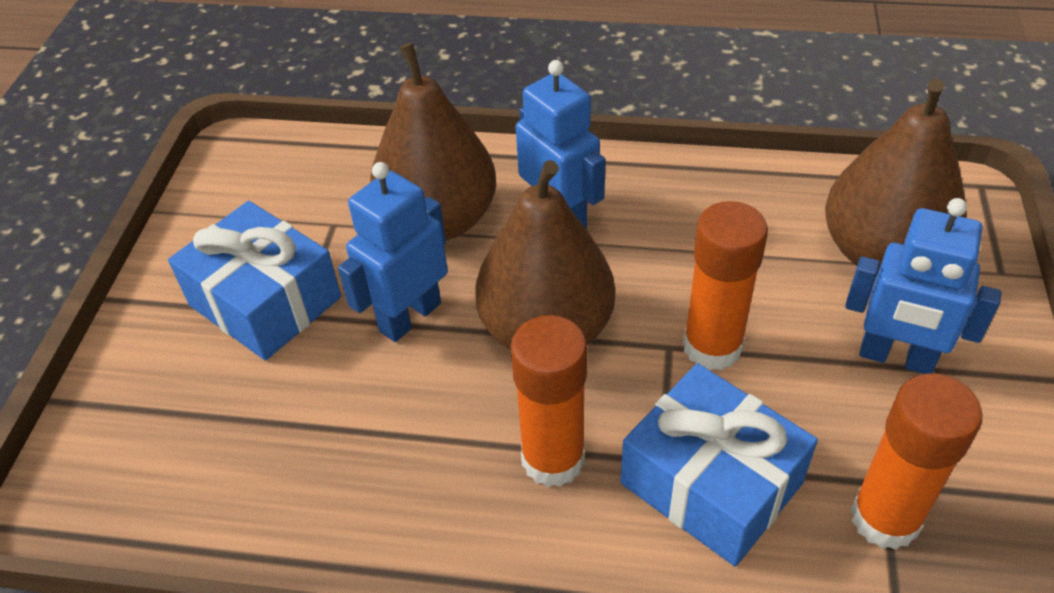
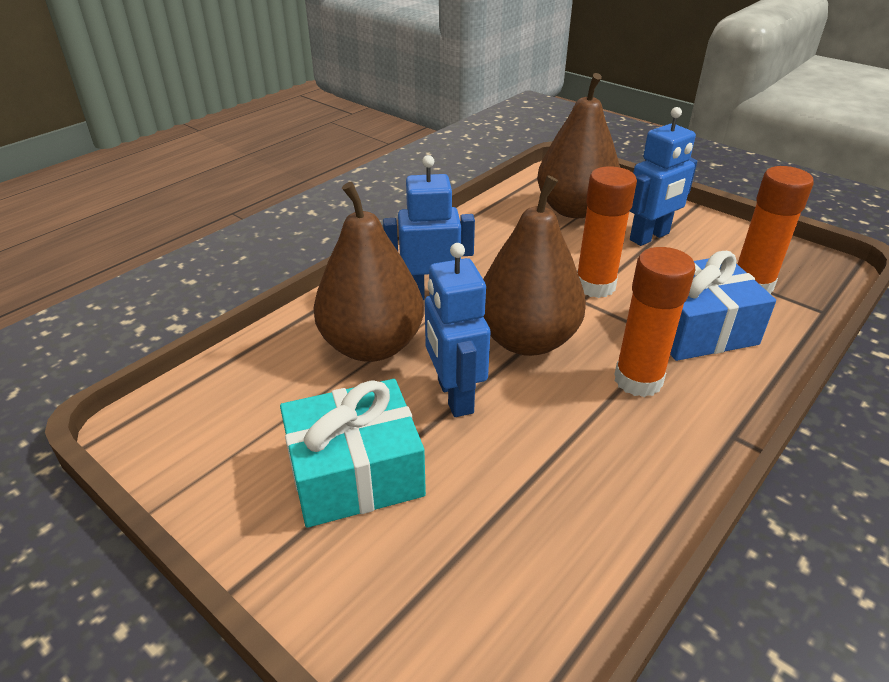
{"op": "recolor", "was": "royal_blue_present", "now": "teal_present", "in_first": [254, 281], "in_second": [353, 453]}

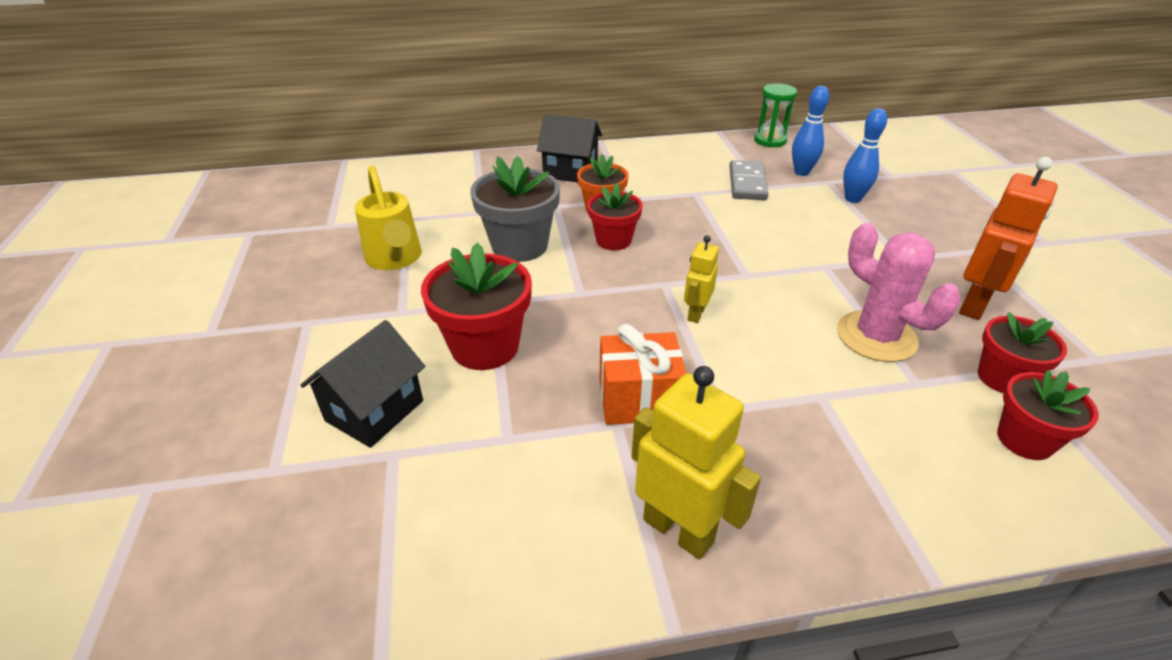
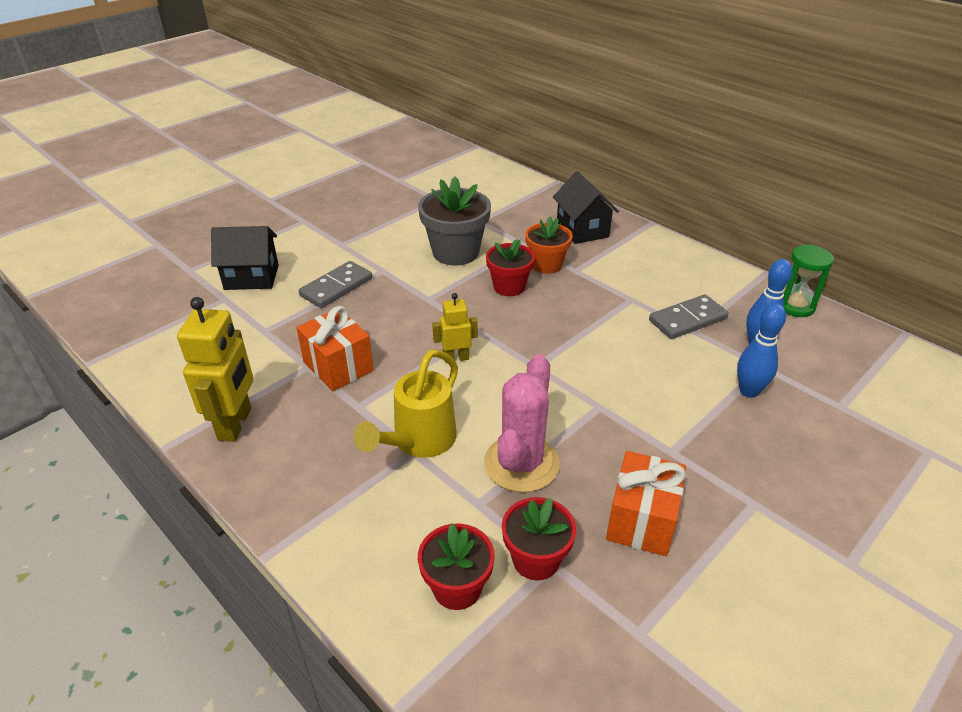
{"op": "replace", "was": "orange-coloured_robot", "now": "orange-coloured_present", "in_first": [1008, 238], "in_second": [646, 503]}
{"op": "move", "was": "golden_sprinkling_can", "in_first": [388, 218], "in_second": [406, 403]}
{"op": "replace", "was": "red_plant_pot", "now": "grey_domino", "in_first": [476, 306], "in_second": [335, 284]}

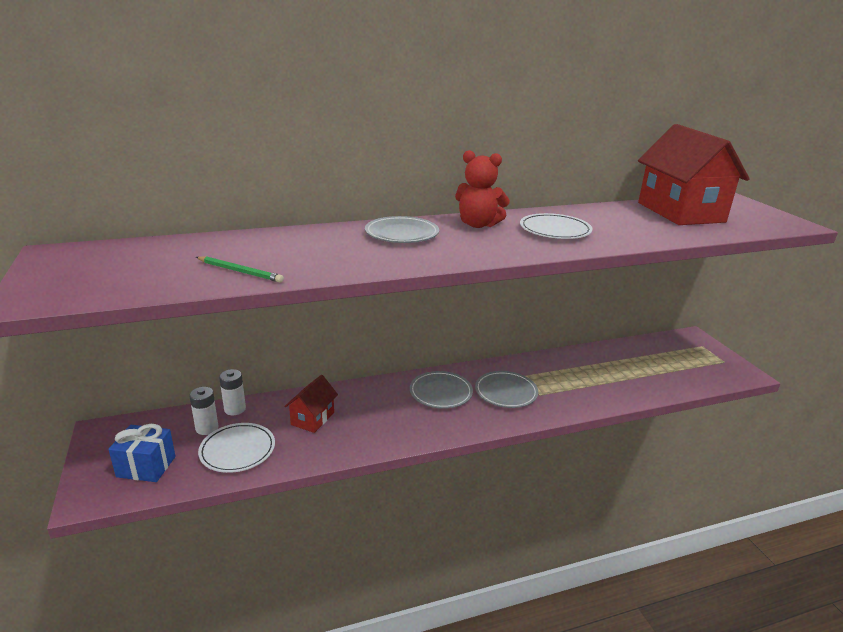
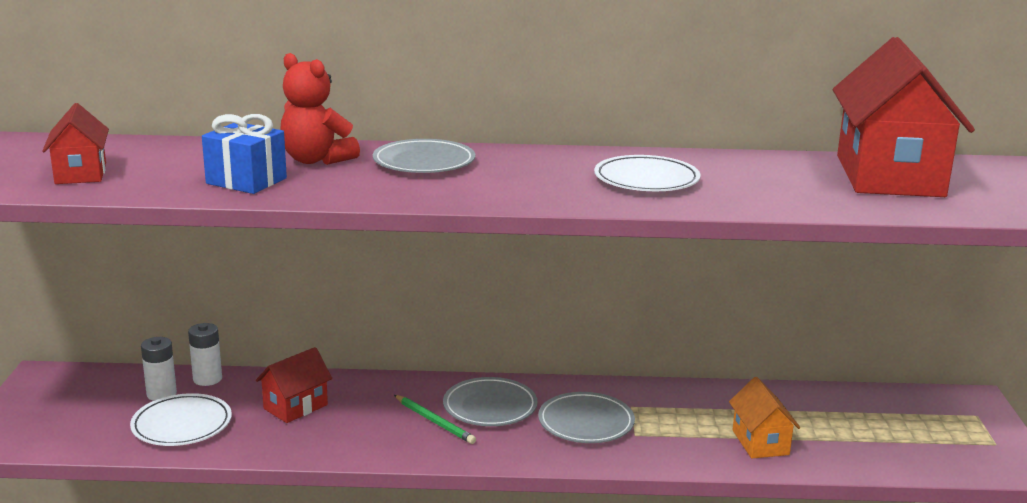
{"op": "move", "was": "red_stuffed_bear", "in_first": [482, 189], "in_second": [320, 109]}
{"op": "move", "was": "green_pencil", "in_first": [240, 269], "in_second": [435, 419]}
{"op": "move", "was": "royal_blue_present", "in_first": [142, 453], "in_second": [244, 154]}
{"op": "insert", "now": "red_house", "in_second": [75, 143]}
{"op": "insert", "now": "orange-coloured_house", "in_second": [764, 417]}

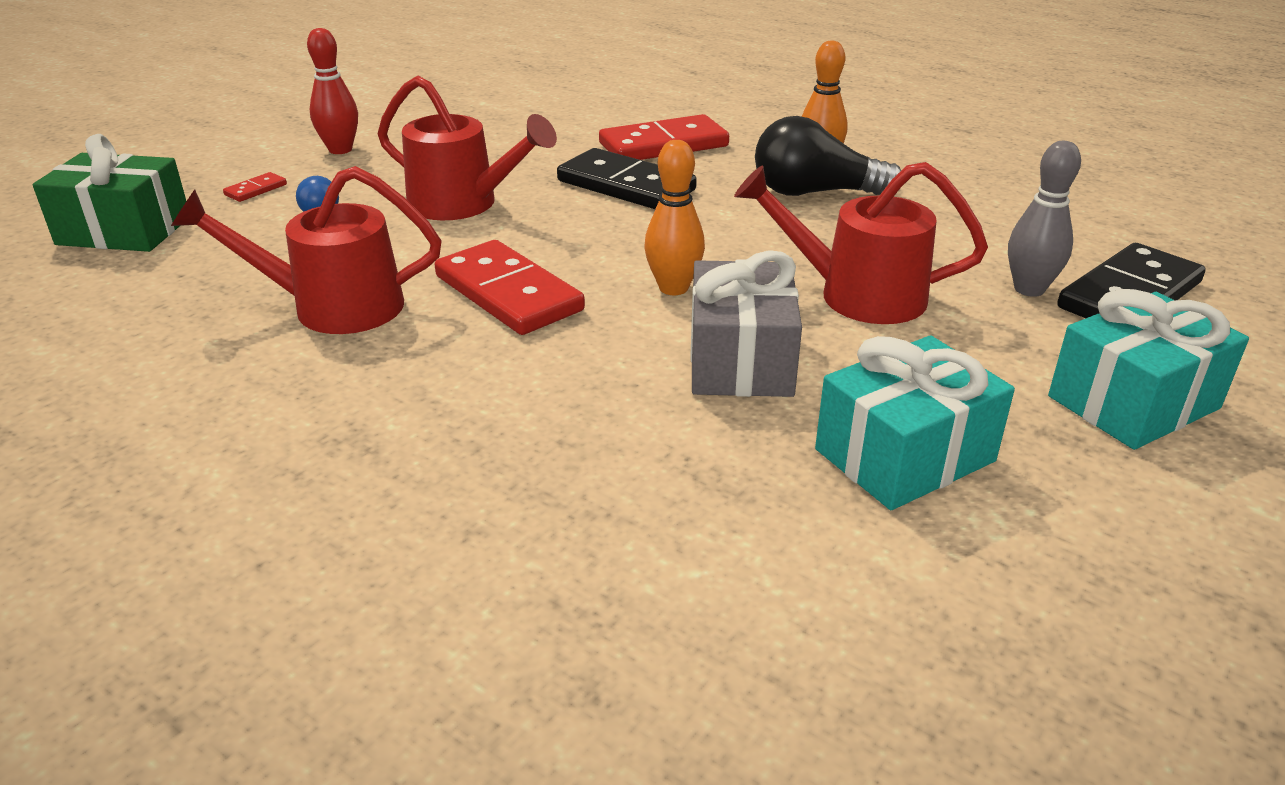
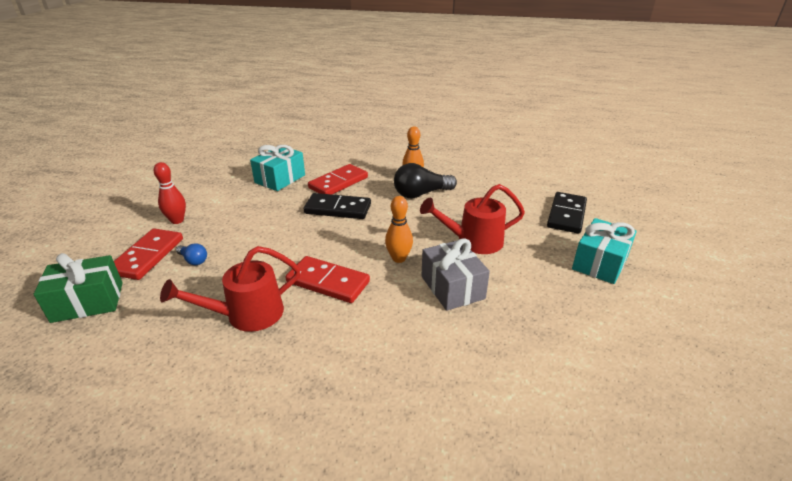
{"op": "delete", "was": "red_sprinkling_can", "in_first": [467, 148]}
{"op": "delete", "was": "grey_skittle", "in_first": [1044, 219]}
{"op": "resize", "was": "red_domino", "in_first": [255, 187], "in_second": [148, 254], "ratio": 2.33}
{"op": "move", "was": "teal_present", "in_first": [915, 422], "in_second": [277, 168]}

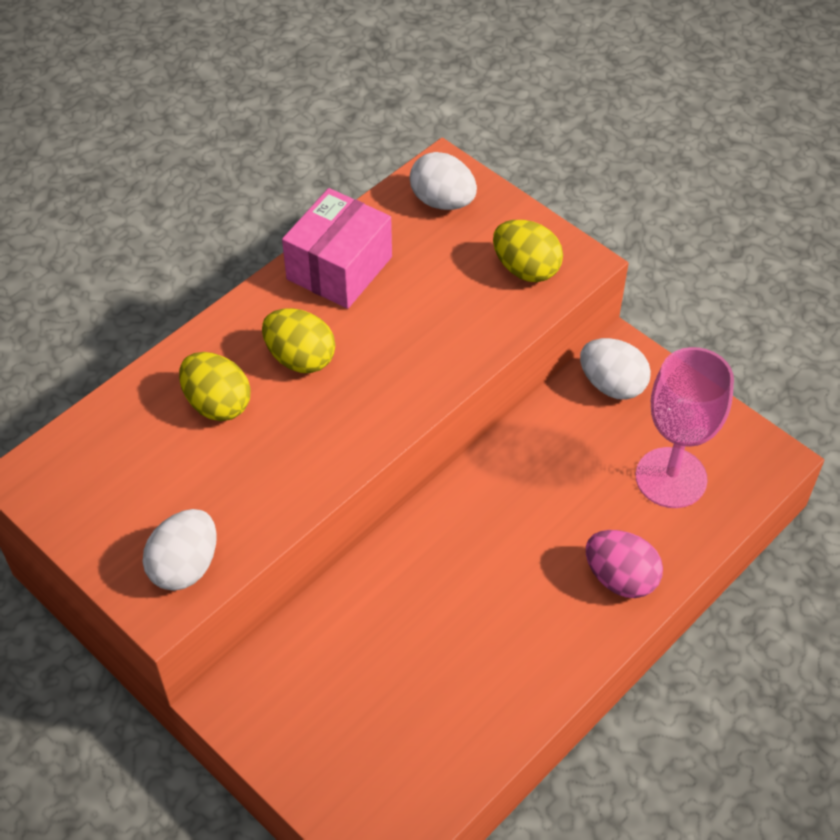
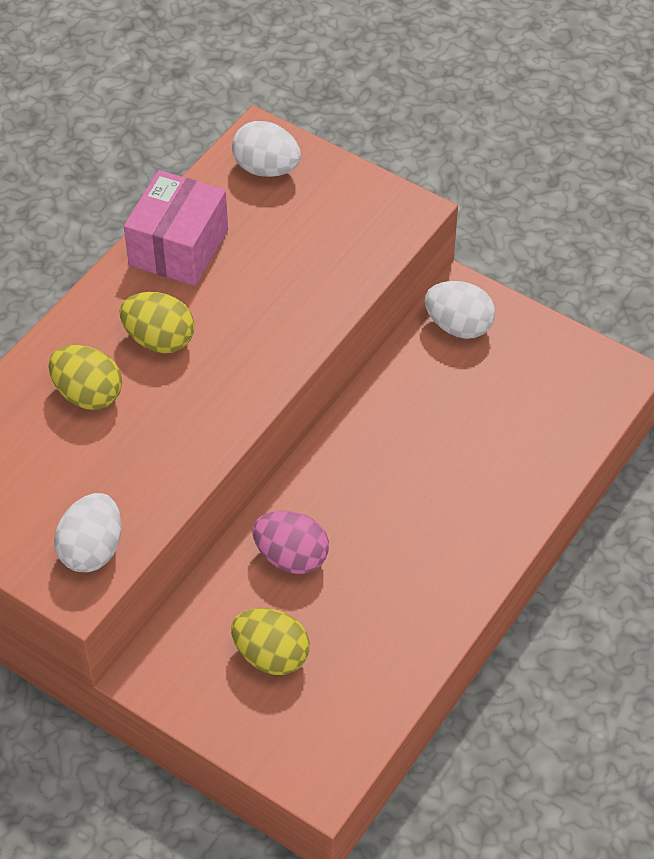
{"op": "move", "was": "golden_egg", "in_first": [528, 251], "in_second": [270, 641]}
{"op": "delete", "was": "rose-pink_wine_glass", "in_first": [684, 427]}
{"op": "move", "was": "rose-pink_egg", "in_first": [624, 564], "in_second": [290, 542]}

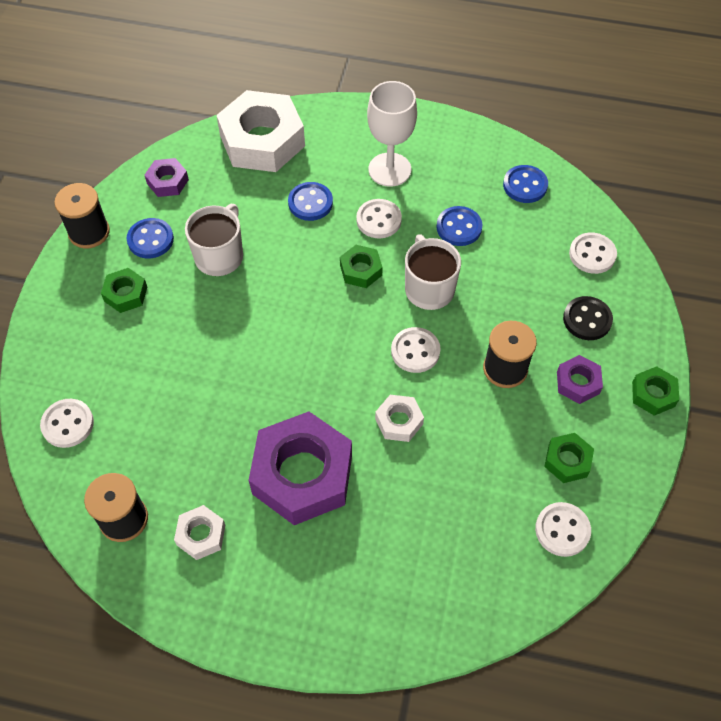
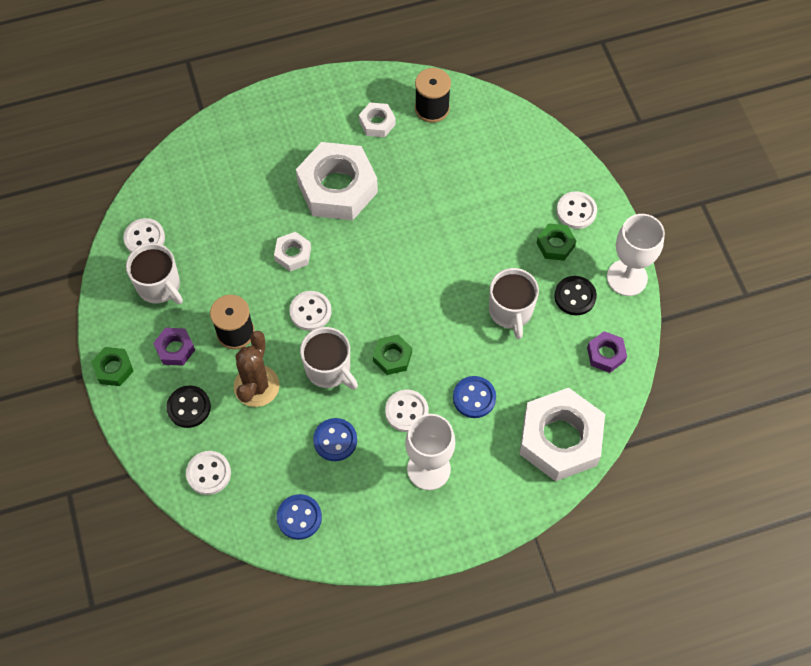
{"op": "replace", "was": "black_spool", "now": "snow-white_wine_glass", "in_first": [82, 216], "in_second": [636, 255]}
{"op": "recolor", "was": "royal_blue_button", "now": "black_button", "in_first": [150, 238], "in_second": [575, 296]}
{"op": "move", "was": "snow-white_button", "in_first": [67, 423], "in_second": [576, 210]}
{"op": "recolor", "was": "purple_hex_nut", "now": "snow-white_hex_nut", "in_first": [300, 468], "in_second": [337, 181]}
{"op": "replace", "was": "green_hex_nut", "now": "snow-white_coffee_mug", "in_first": [569, 458], "in_second": [154, 273]}
{"op": "insert", "now": "brown_cactus", "in_second": [257, 369]}

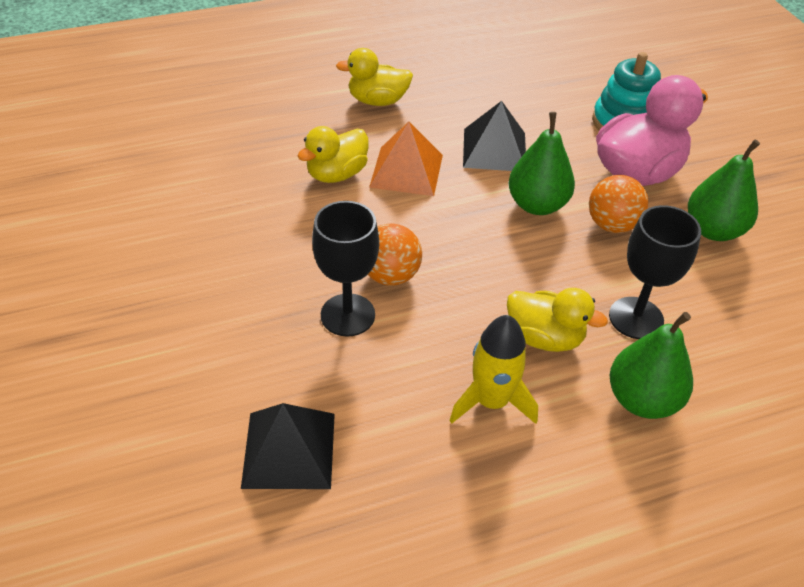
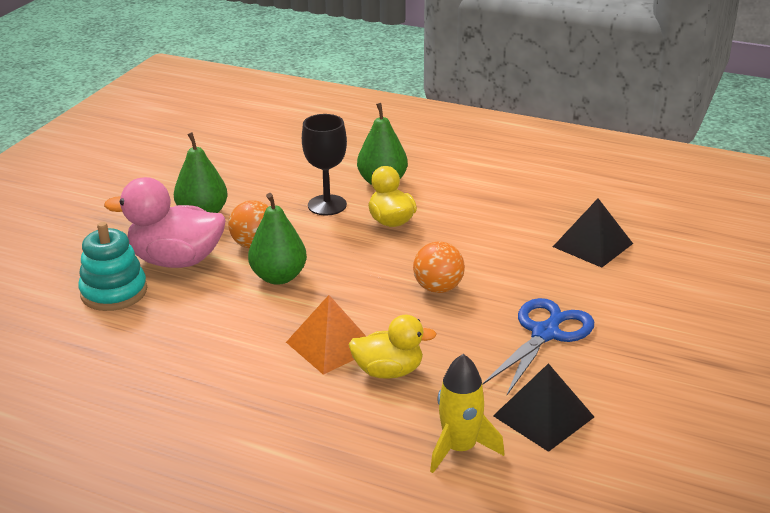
{"op": "delete", "was": "golden_toy_duck", "in_first": [374, 77]}
{"op": "move", "was": "black_pyramid", "in_first": [494, 136], "in_second": [543, 407]}
{"op": "delete", "was": "black_wine_glass", "in_first": [345, 268]}
{"op": "move", "was": "golden_spaceship", "in_first": [493, 369], "in_second": [467, 413]}
{"op": "insert", "now": "royal_blue_scissors", "in_second": [538, 346]}

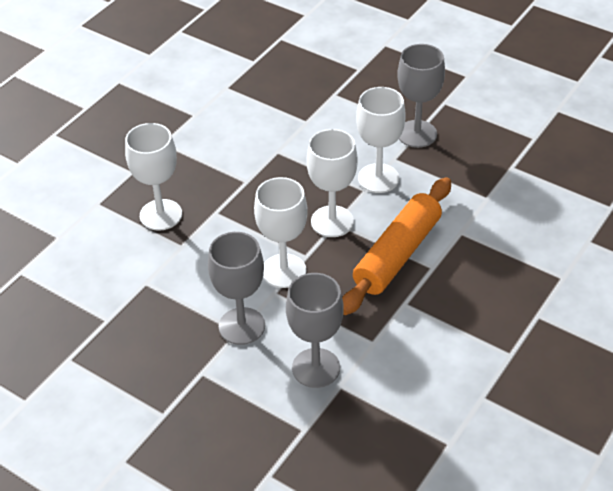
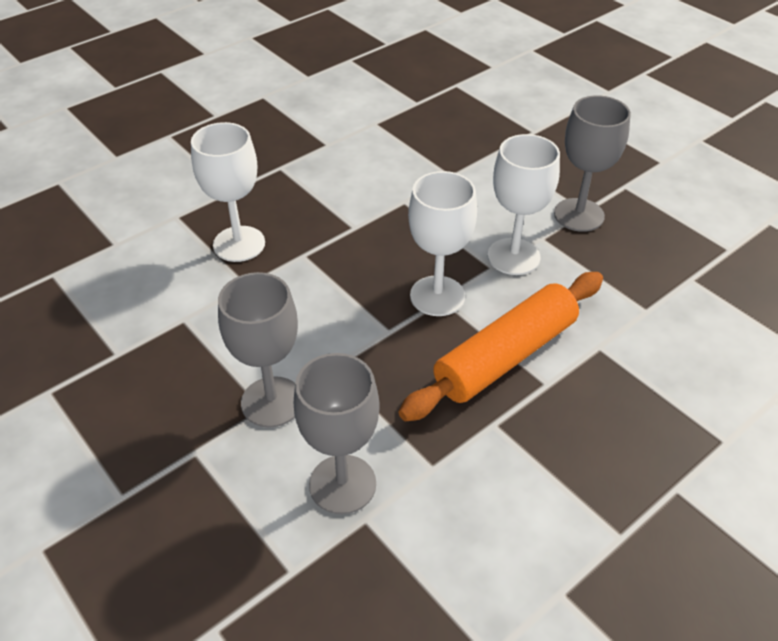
{"op": "delete", "was": "snow-white_wine_glass", "in_first": [281, 232]}

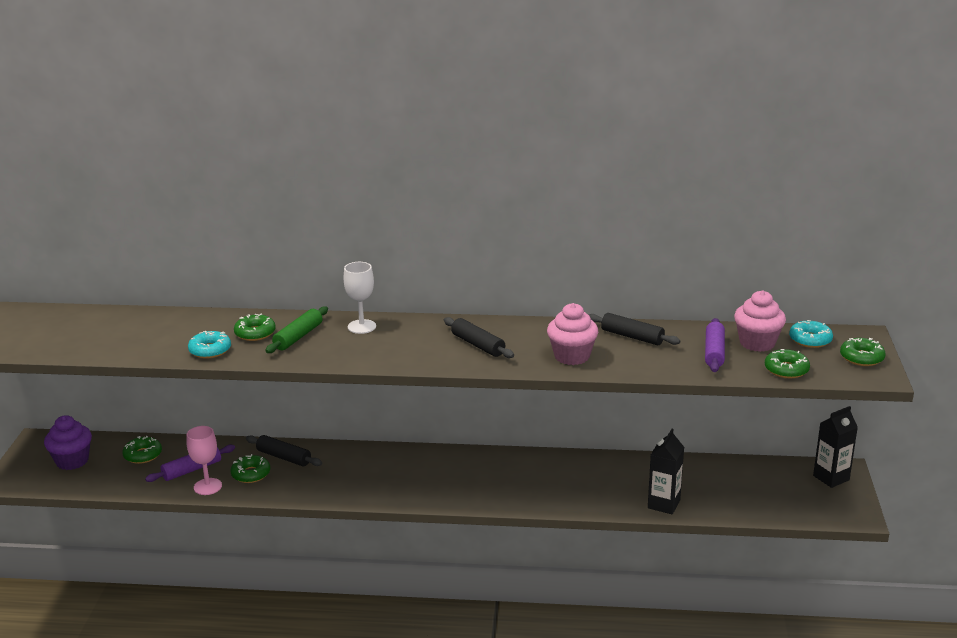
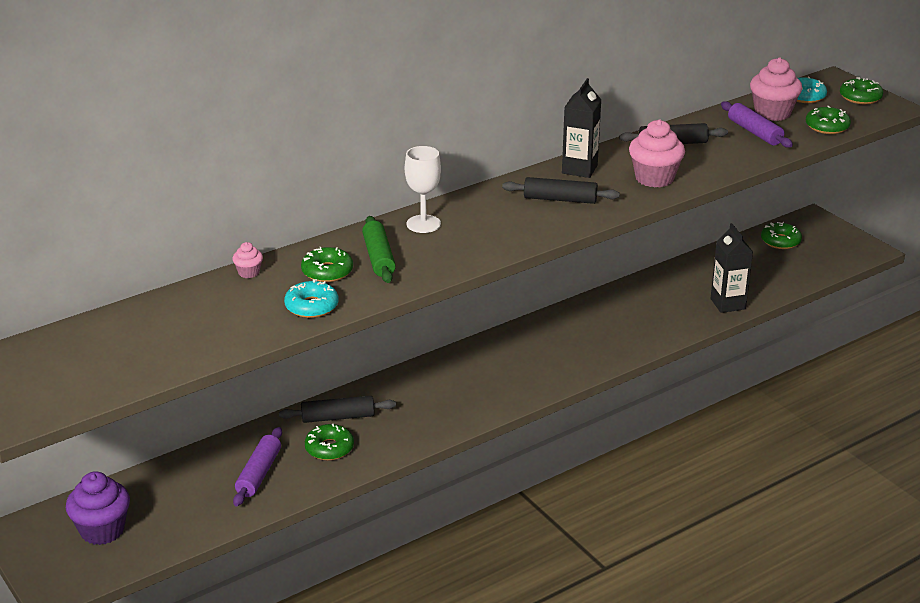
{"op": "move", "was": "black_carton", "in_first": [835, 447], "in_second": [581, 128]}
{"op": "delete", "was": "rose-pink_wine_glass", "in_first": [204, 460]}
{"op": "move", "was": "green_donut", "in_first": [142, 450], "in_second": [781, 235]}
{"op": "insert", "now": "rose-pink_fairy_cake", "in_second": [248, 260]}

